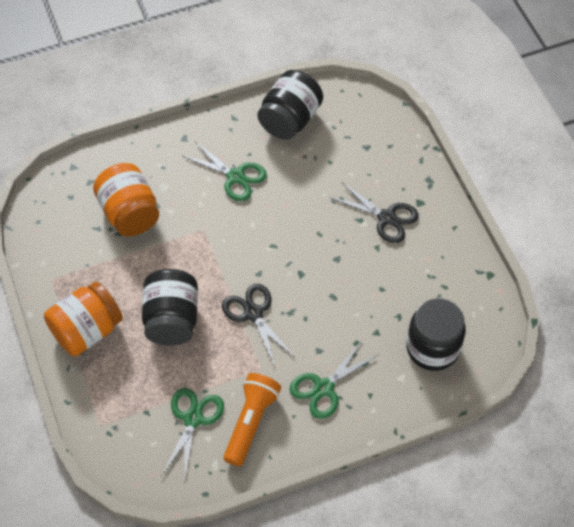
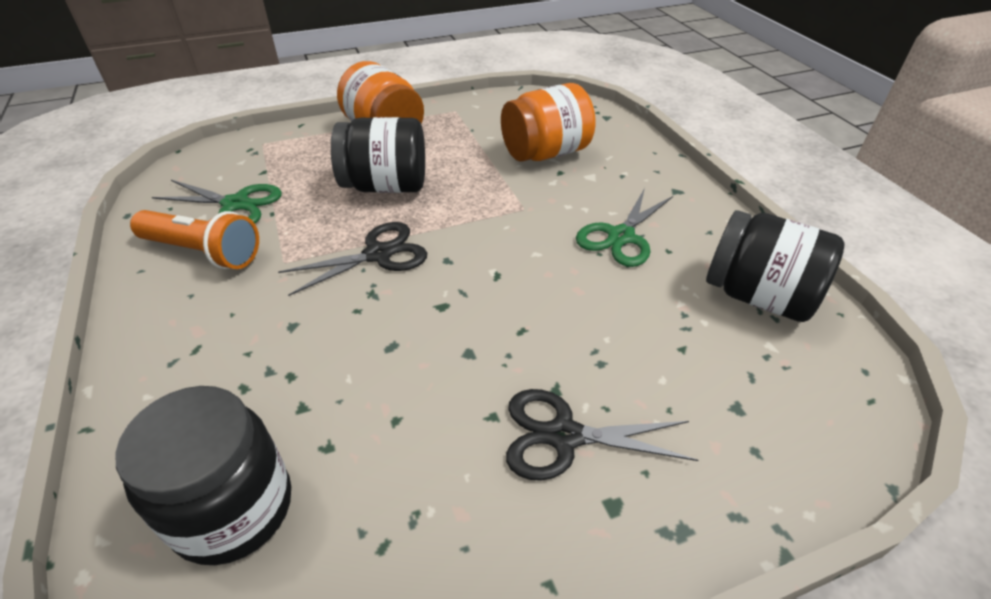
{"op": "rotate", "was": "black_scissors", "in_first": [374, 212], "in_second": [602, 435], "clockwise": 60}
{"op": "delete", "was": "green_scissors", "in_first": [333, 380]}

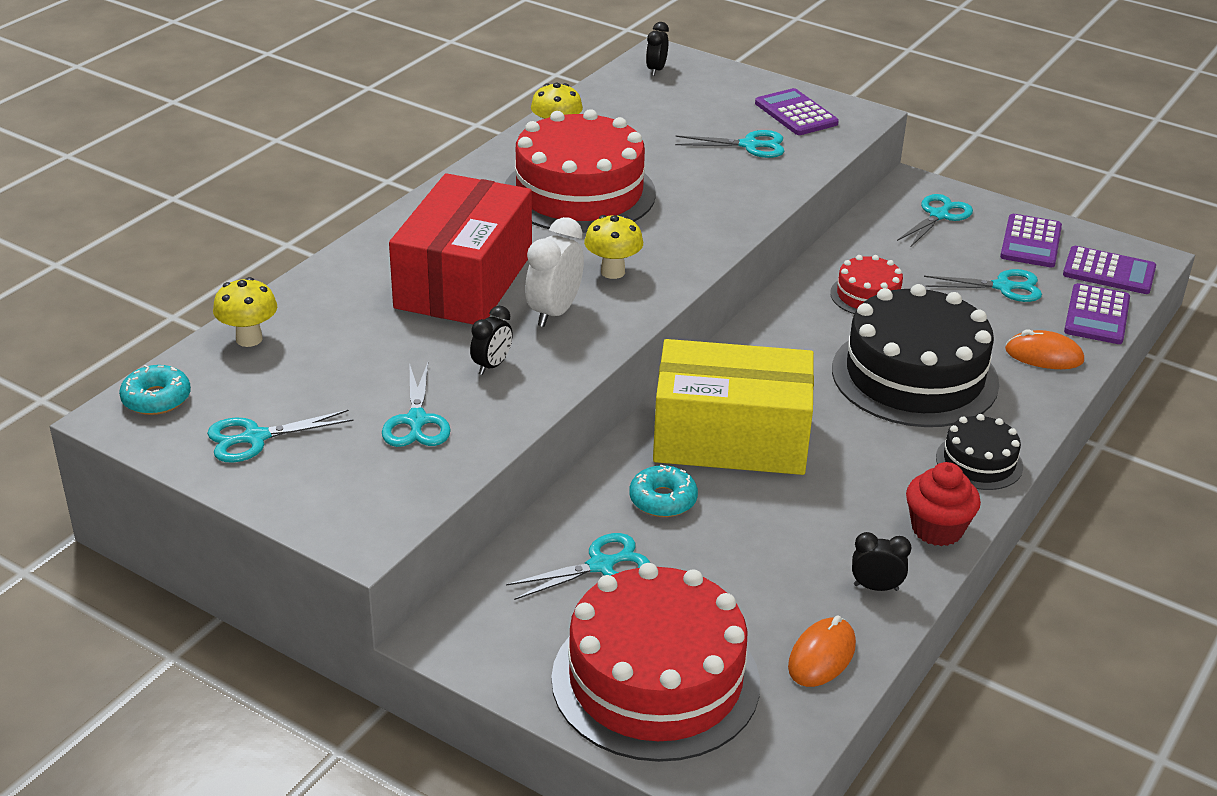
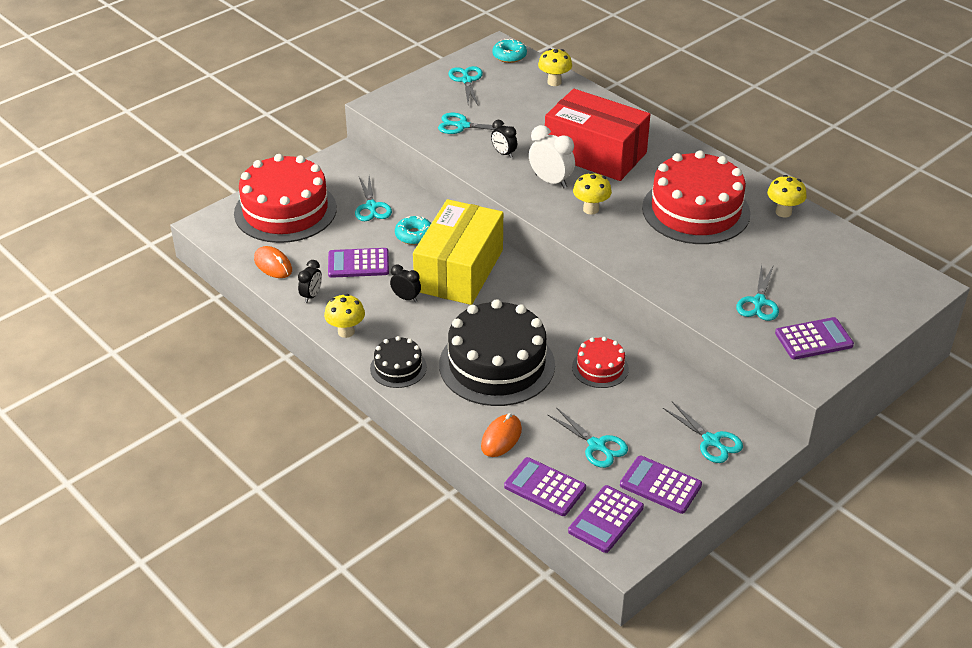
{"op": "move", "was": "black_bedside_clock", "in_first": [657, 49], "in_second": [405, 283]}
{"op": "rotate", "was": "teal_scissors", "in_first": [983, 285], "in_second": [587, 437], "clockwise": -60}
{"op": "replace", "was": "red_fairy_cake", "now": "golden_fungus", "in_first": [943, 504], "in_second": [344, 316]}
{"op": "insert", "now": "purple_adding_machine", "in_second": [358, 263]}

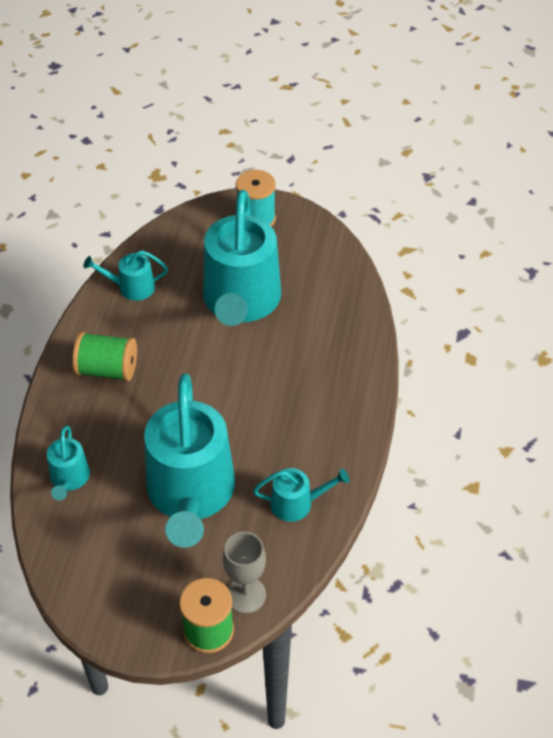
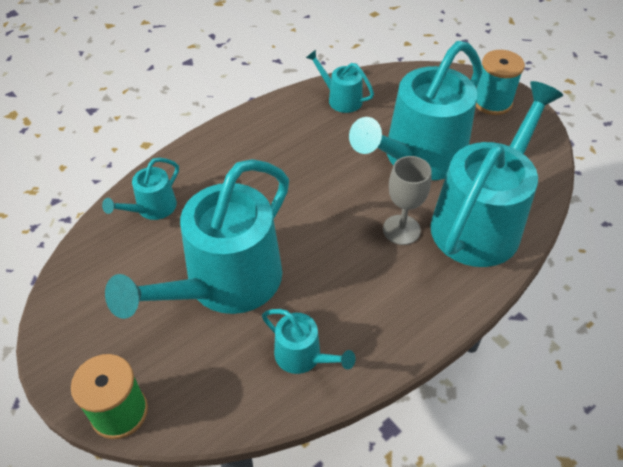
{"op": "delete", "was": "green_spool", "in_first": [104, 357]}
{"op": "move", "was": "grey_wine_glass", "in_first": [244, 573], "in_second": [407, 200]}
{"op": "insert", "now": "teal_sprinkling_can", "in_second": [496, 174]}

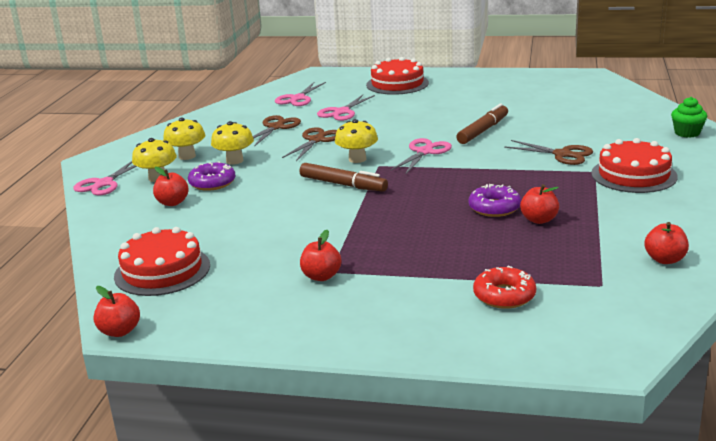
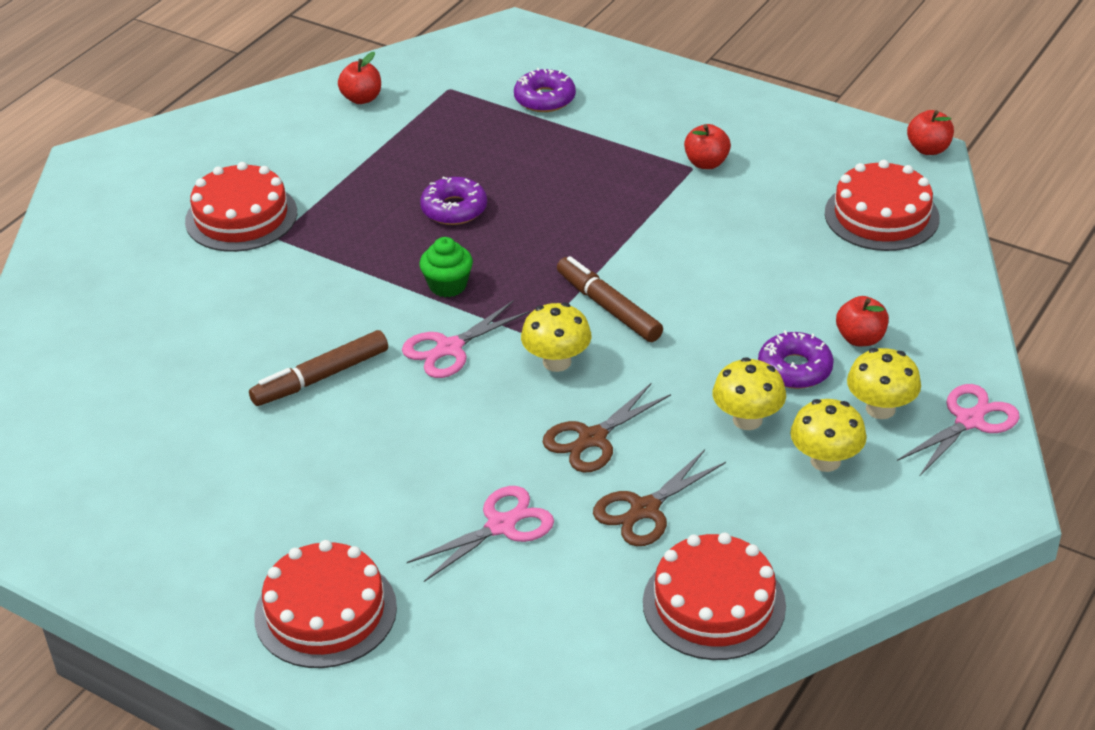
{"op": "delete", "was": "rose-pink_scissors", "in_first": [300, 94]}
{"op": "move", "was": "green_fairy_cake", "in_first": [689, 117], "in_second": [446, 267]}
{"op": "delete", "was": "brown_scissors", "in_first": [548, 152]}
{"op": "delete", "was": "red_toy_apple", "in_first": [539, 204]}
{"op": "recolor", "was": "red_donut", "now": "purple_donut", "in_first": [504, 287], "in_second": [545, 90]}
{"op": "insert", "now": "red_cake", "in_second": [714, 596]}

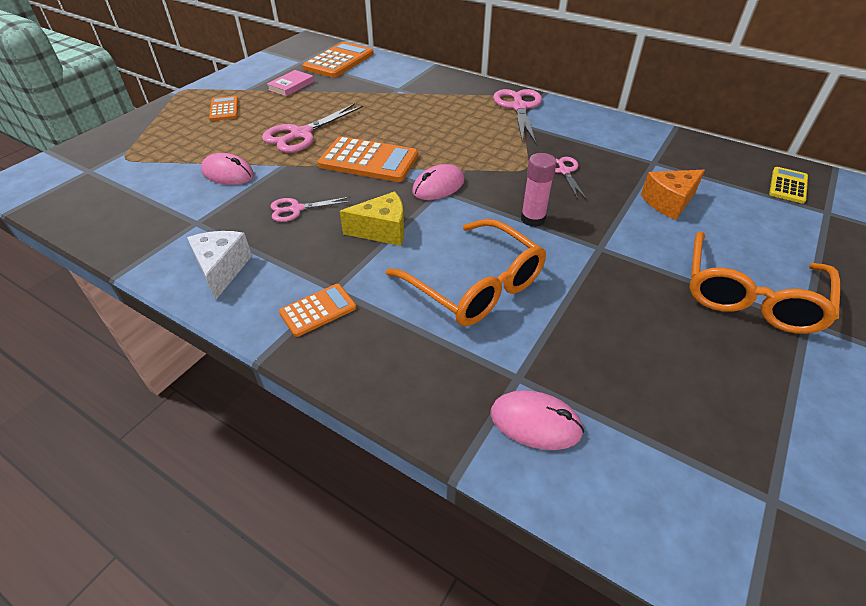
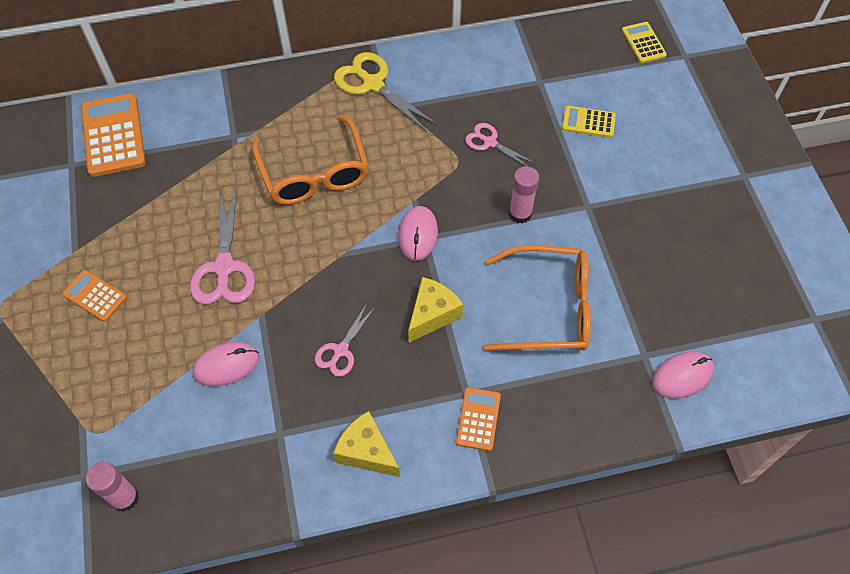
{"op": "delete", "was": "rose-pink_book", "in_first": [290, 83]}
{"op": "recolor", "was": "rose-pink_scissors", "now": "golden_scissors", "in_first": [517, 116], "in_second": [386, 92]}
{"op": "delete", "was": "orange-coloured_adding_machine", "in_first": [368, 159]}
{"op": "replace", "was": "orange-coloured_cheese_wedge", "now": "golden_adding_machine", "in_first": [673, 195], "in_second": [589, 122]}
{"op": "recolor", "was": "snow-white_cheese_wedge", "now": "golden_cheese_wedge", "in_first": [219, 265], "in_second": [366, 444]}
{"op": "move", "was": "orange-coloured_glasses", "in_first": [764, 283], "in_second": [310, 160]}
{"op": "insert", "now": "rose-pink_glue_stick", "in_second": [112, 487]}

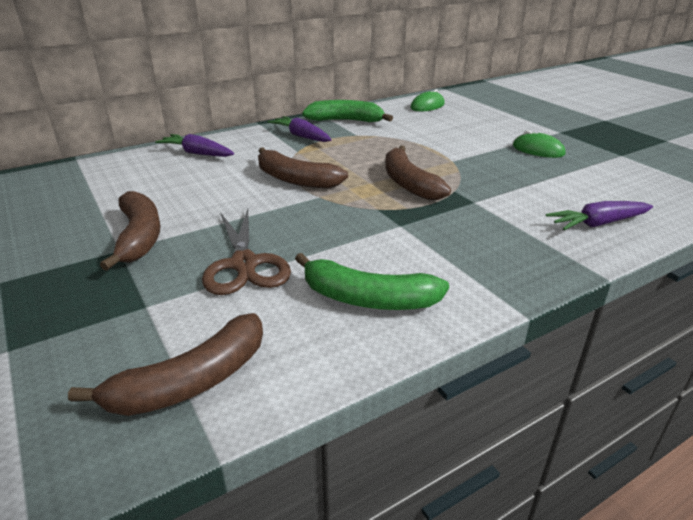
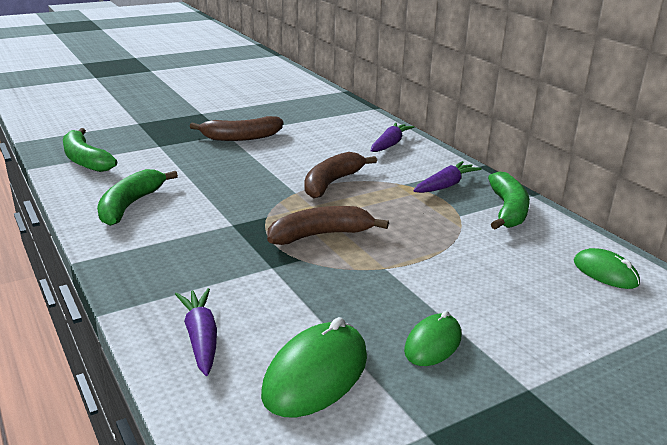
{"op": "delete", "was": "brown_scissors", "in_first": [246, 252]}
{"op": "recolor", "was": "brown_toy_banana", "now": "green_toy_banana", "in_first": [165, 364], "in_second": [90, 150]}
{"op": "insert", "now": "green_mouse", "in_second": [314, 367]}

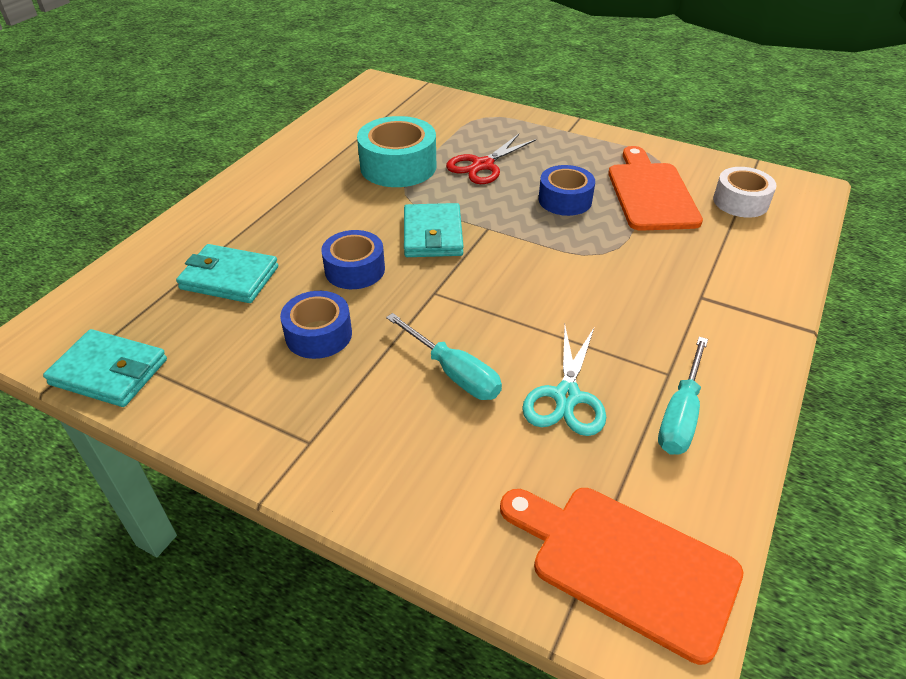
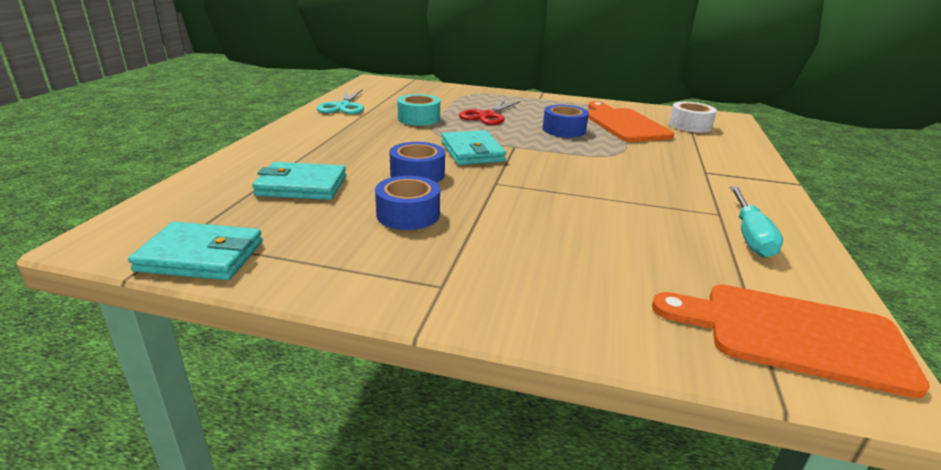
{"op": "resize", "was": "teal_tape", "in_first": [396, 151], "in_second": [418, 110], "ratio": 0.66}
{"op": "delete", "was": "teal_flat_screwdriver", "in_first": [444, 356]}
{"op": "move", "was": "teal_scissors", "in_first": [564, 380], "in_second": [340, 101]}

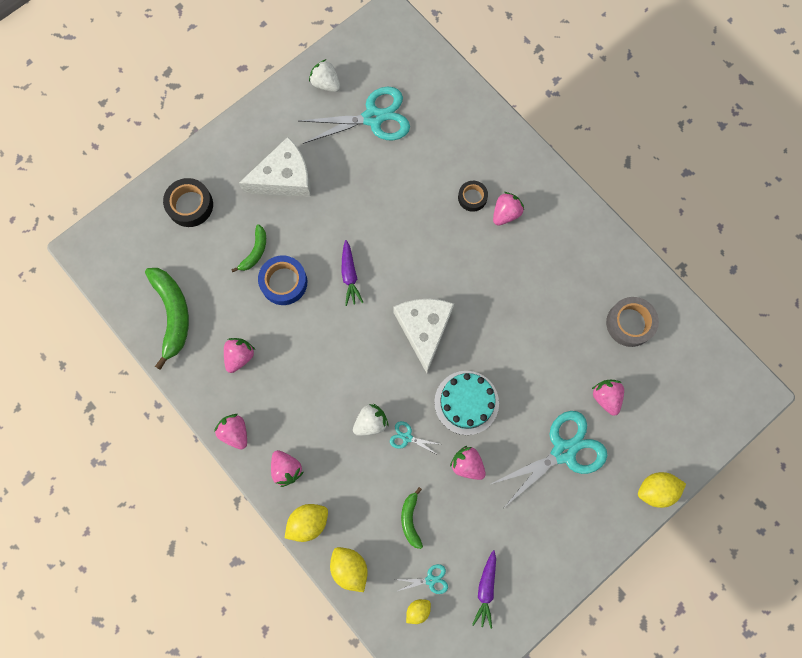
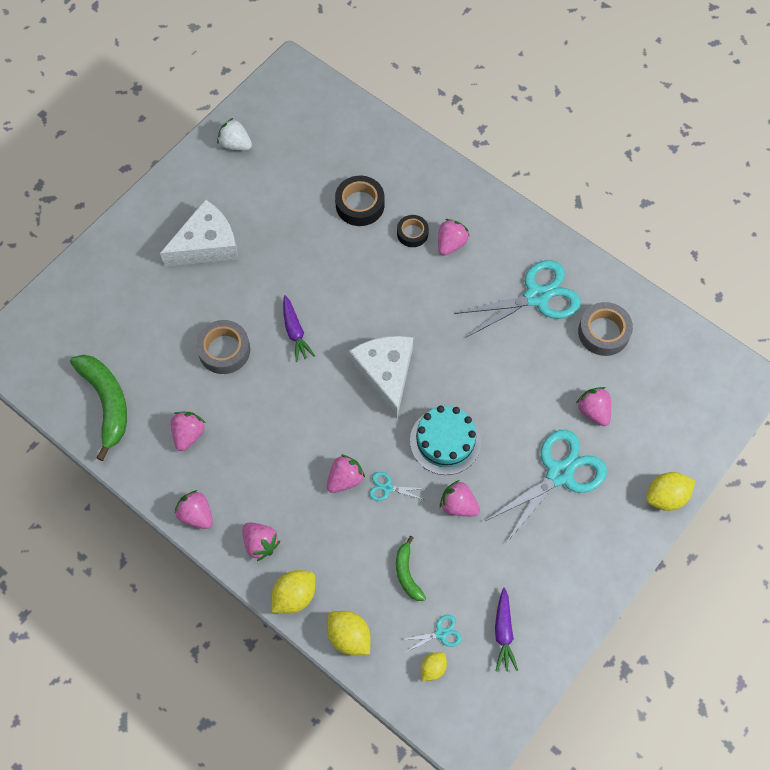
{"op": "move", "was": "teal_scissors", "in_first": [354, 115], "in_second": [518, 298]}
{"op": "move", "was": "black_tape", "in_first": [188, 202], "in_second": [359, 201]}
{"op": "delete", "was": "green_toy_banana", "in_first": [248, 248]}
{"op": "recolor", "was": "royal_blue_tape", "now": "grey_tape", "in_first": [282, 280], "in_second": [223, 347]}
{"op": "recolor", "was": "snow-white_toy_strawberry", "now": "rose-pink_toy_strawberry", "in_first": [370, 420], "in_second": [346, 473]}

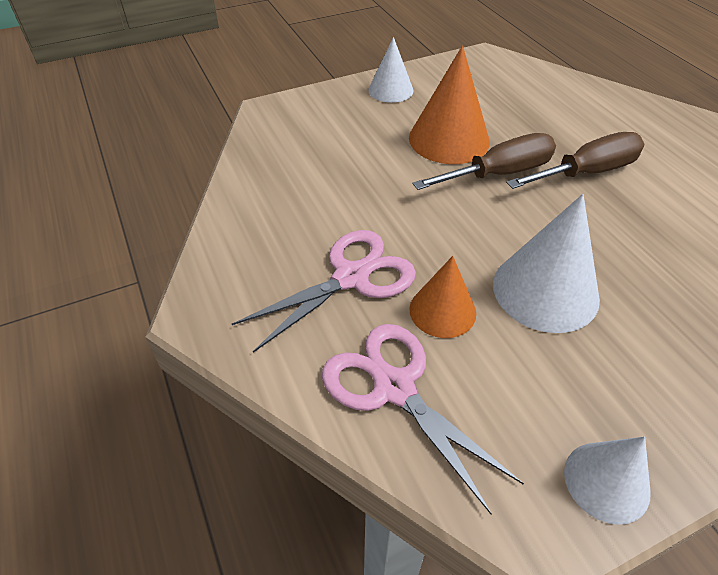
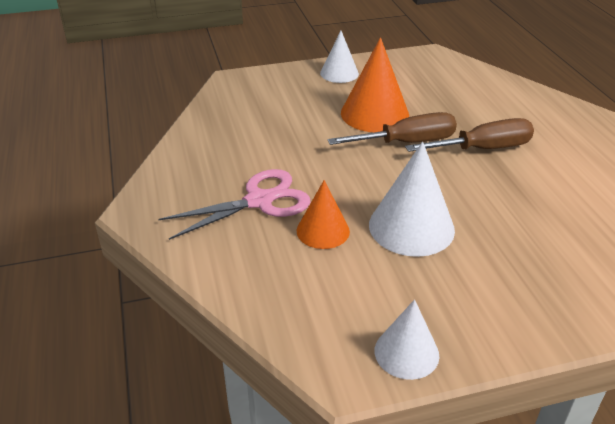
{"op": "delete", "was": "rose-pink_scissors", "in_first": [423, 419]}

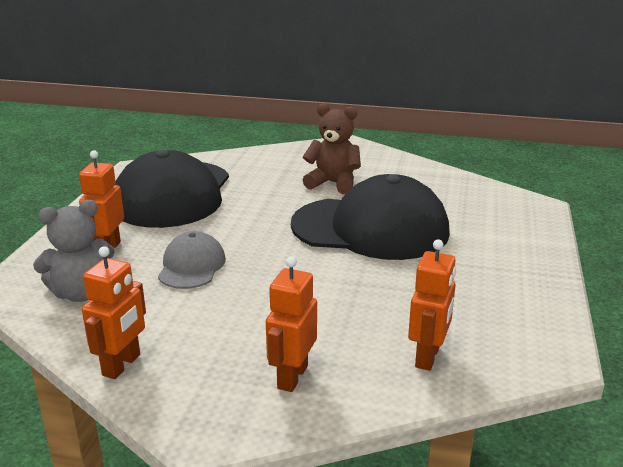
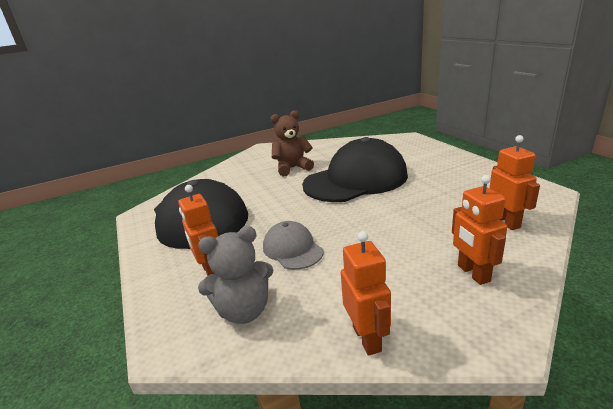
{"op": "rotate", "was": "grey_stuffed_bear", "in_first": [74, 251], "in_second": [235, 275], "clockwise": 45}

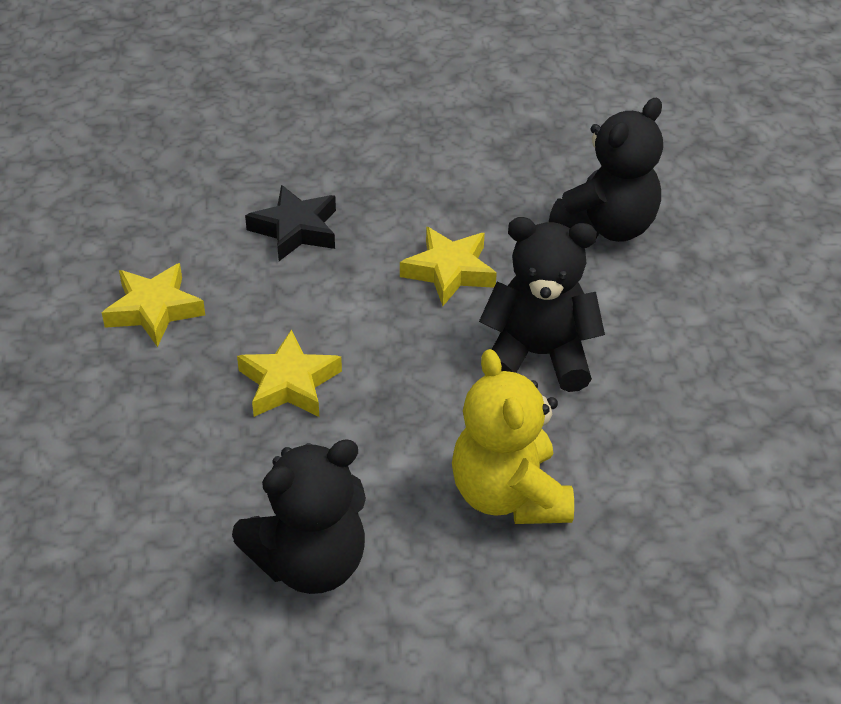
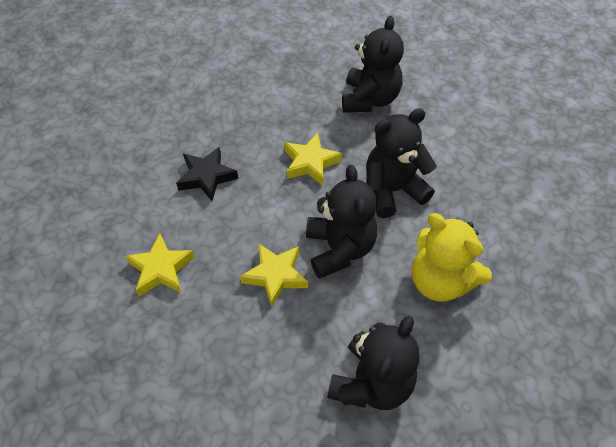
{"op": "insert", "now": "black_stuffed_bear", "in_second": [341, 222]}

